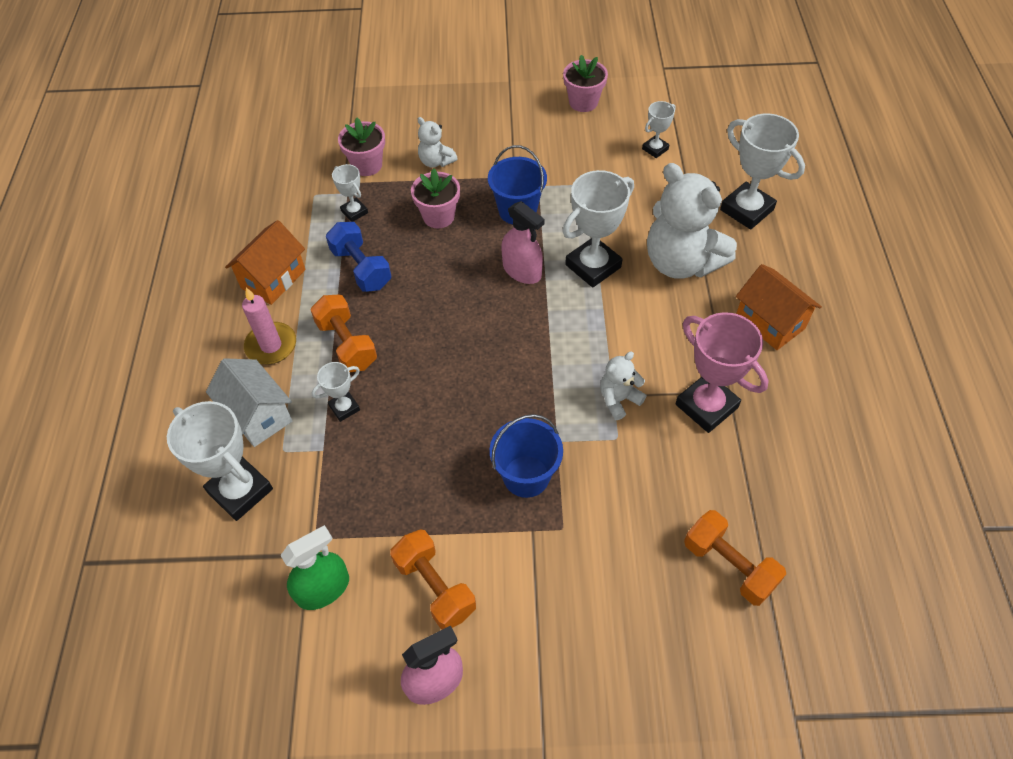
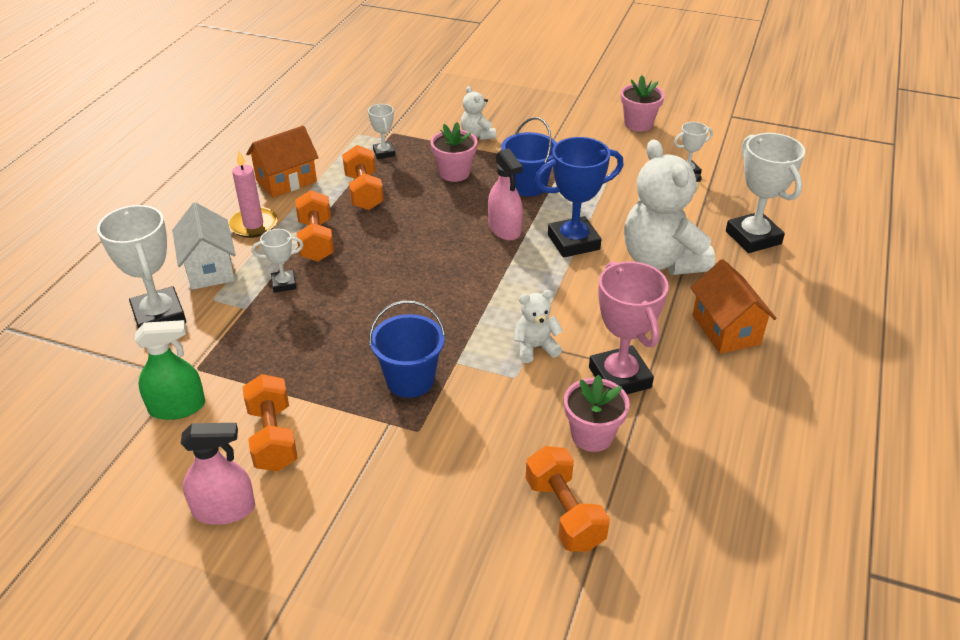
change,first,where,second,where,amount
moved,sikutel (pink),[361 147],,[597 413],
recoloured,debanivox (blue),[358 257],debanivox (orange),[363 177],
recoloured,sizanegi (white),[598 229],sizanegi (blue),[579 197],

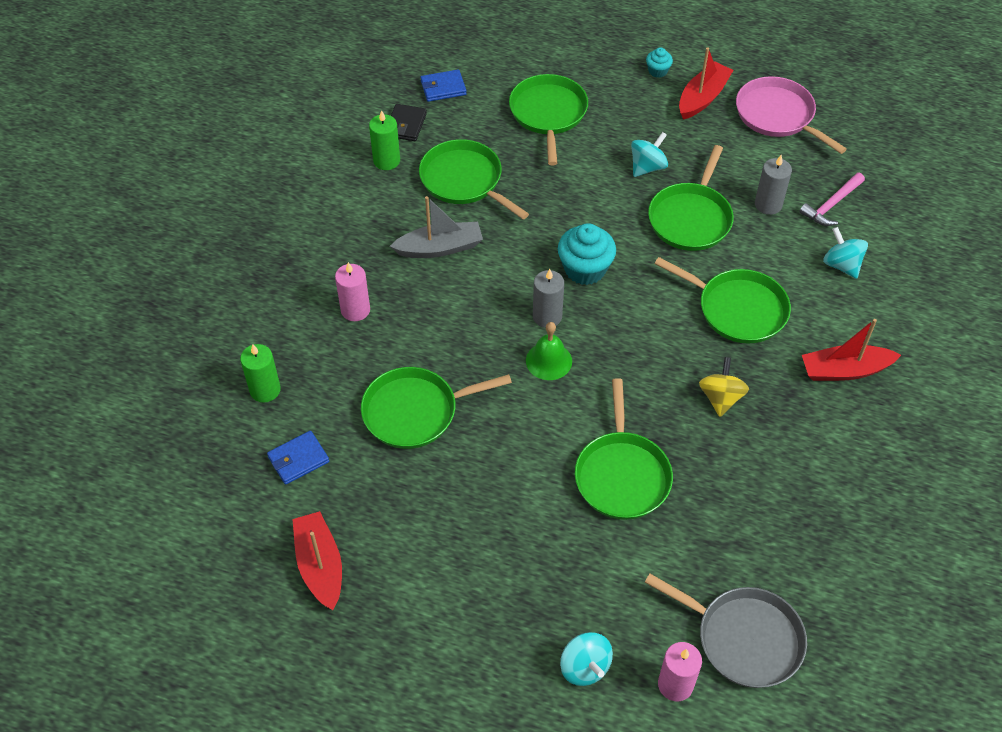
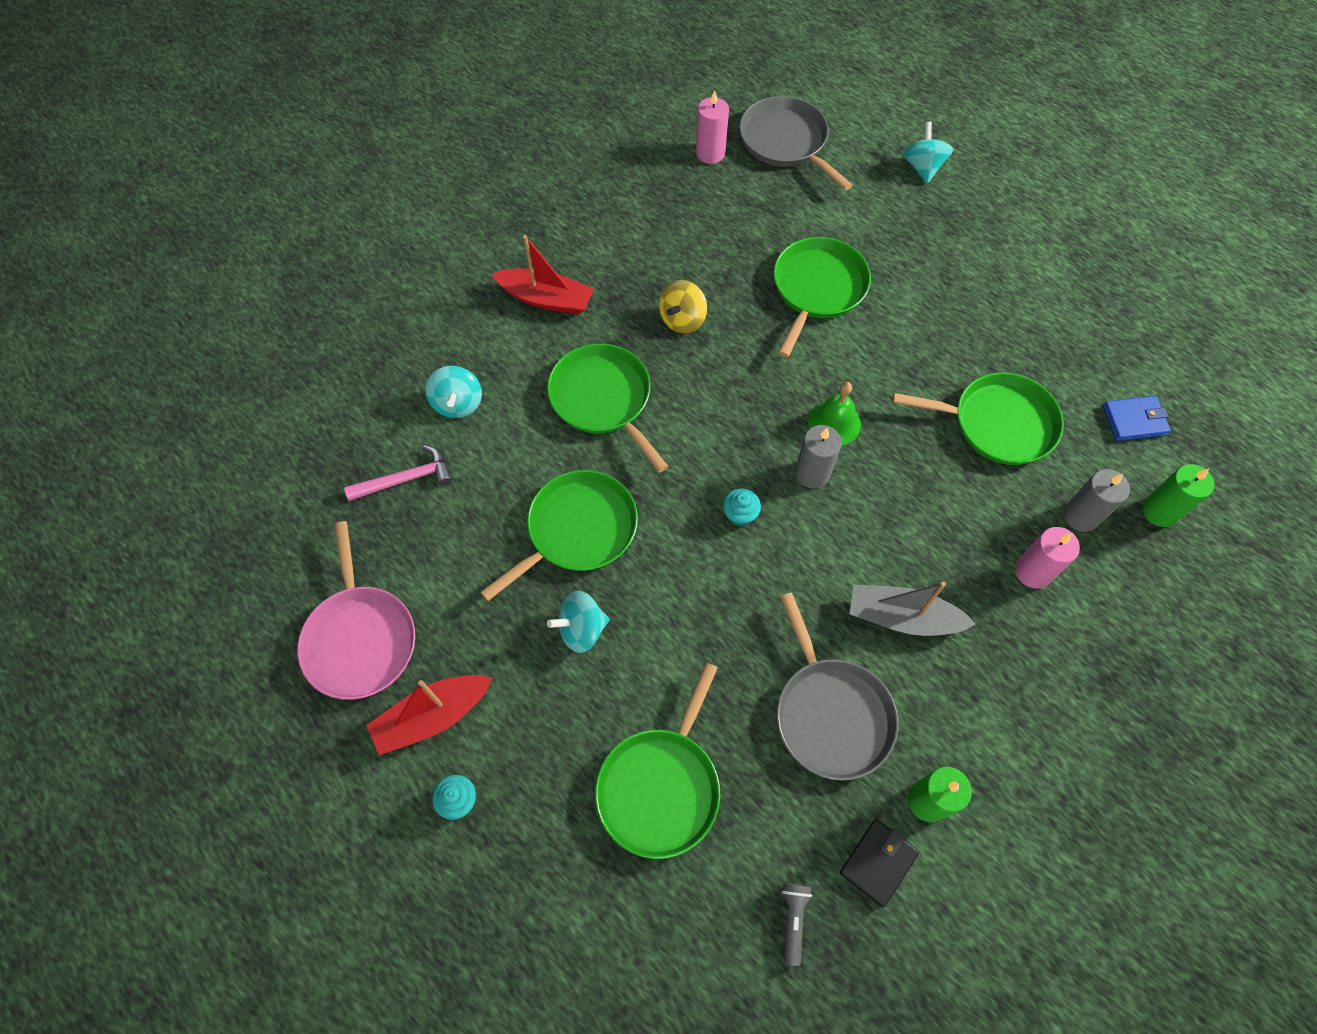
change,first,where,second,where,amount
removed,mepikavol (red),[317 560],,,
moved,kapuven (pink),[680 671],,[712 127],
moved,kapuven (grey),[773 185],,[1097 500],
replaced,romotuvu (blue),[443 85],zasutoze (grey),[796 924],
recoloured,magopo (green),[474 179],magopo (grey),[837 687],
resized,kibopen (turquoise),[587 254],,[742 507],x0.52

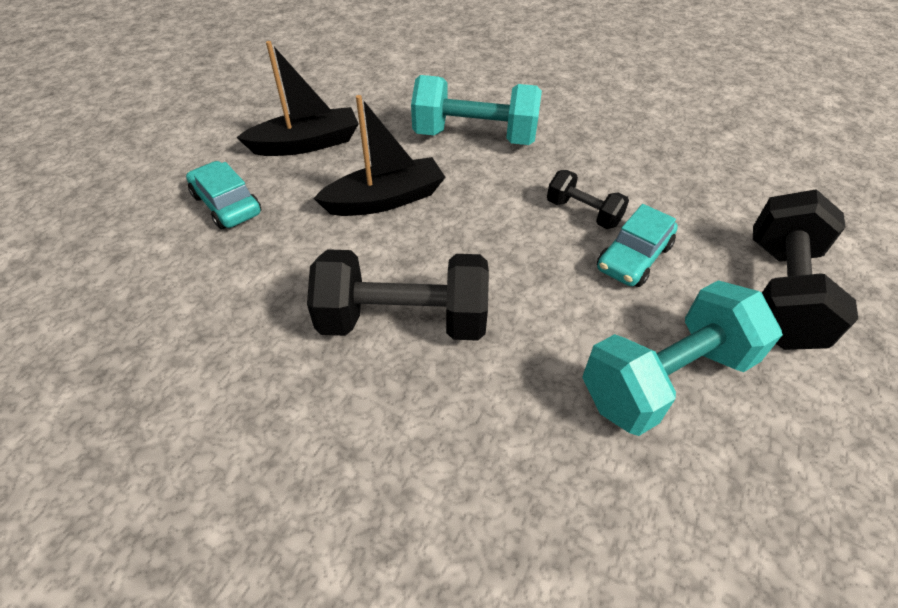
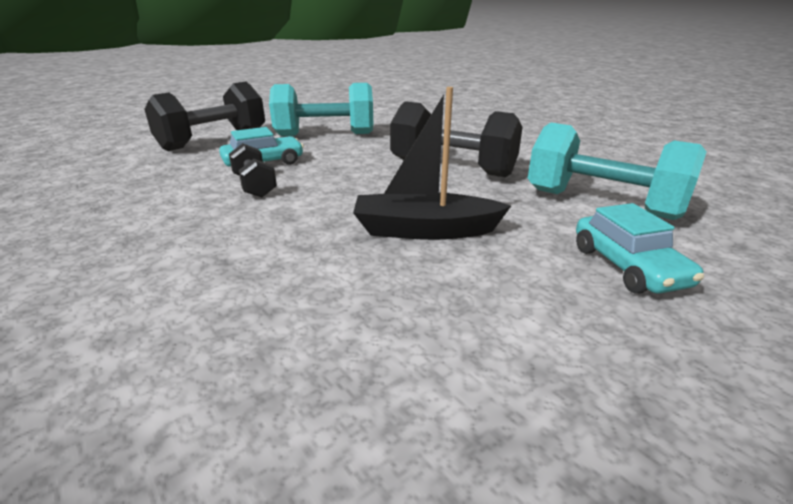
change,first,where,second,where,amount
removed,mepikavol (black),[297 98],,,
moved,debanivox (turquoise),[476 110],,[617 171],

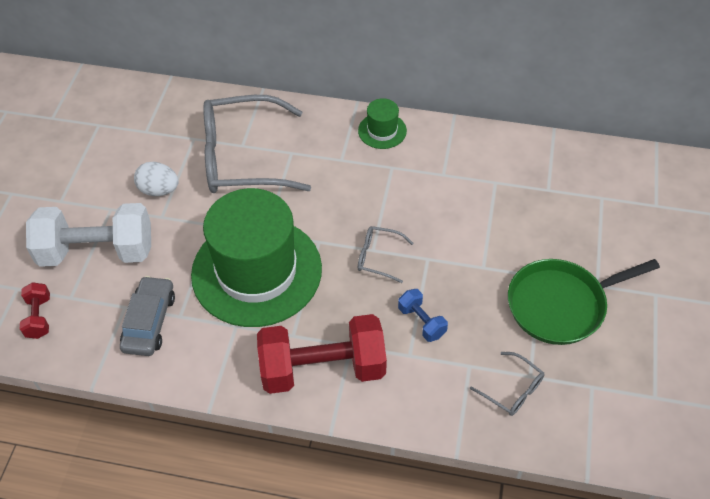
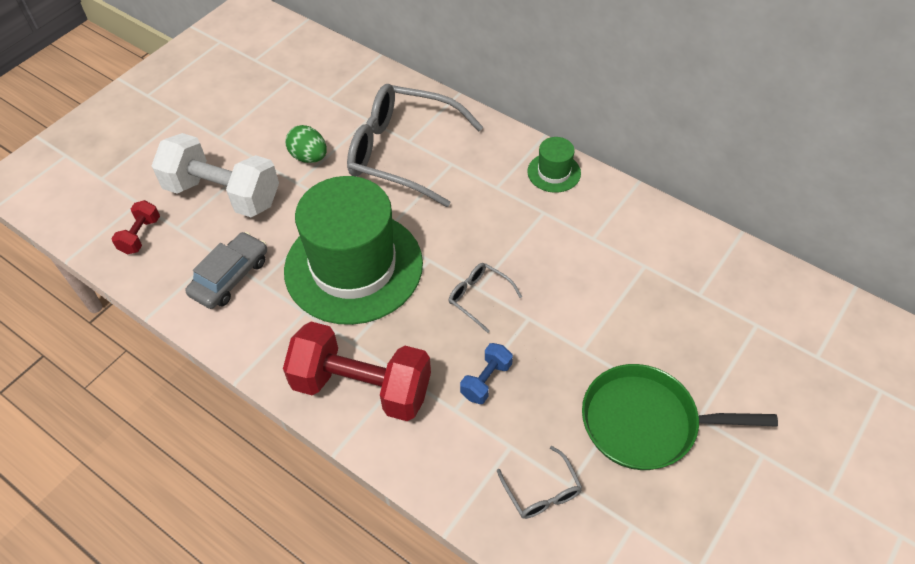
change,first,where,second,where,amount
recoloured,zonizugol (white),[156 179],zonizugol (green),[306 144],
turned,debanivox (blue),[423 315],,[486 373],45 degrees clockwise

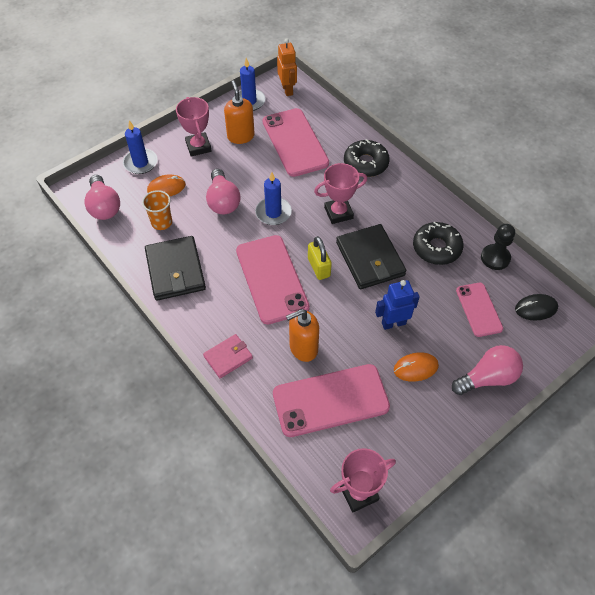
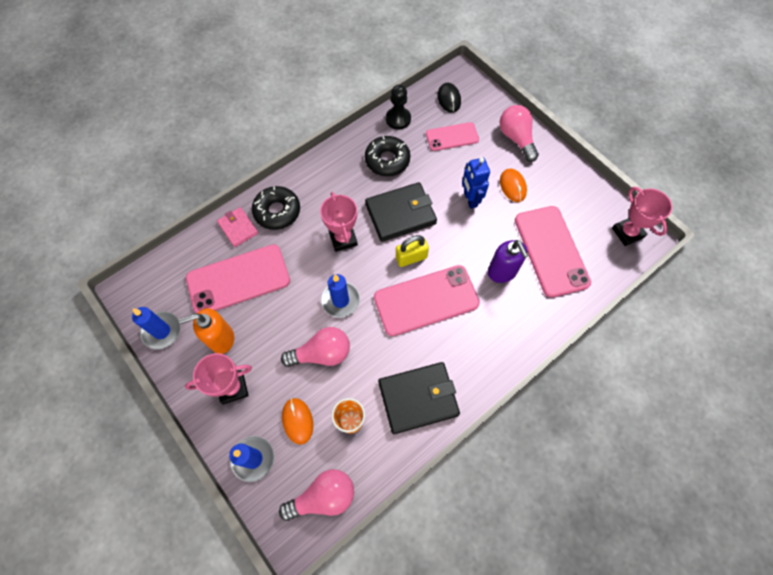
change,first,where,second,where,amount
removed,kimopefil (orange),[287 67],,,
moved,romotuvu (pink),[228 356],,[237 227],
recoloured,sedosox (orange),[302 335],sedosox (purple),[508 261],

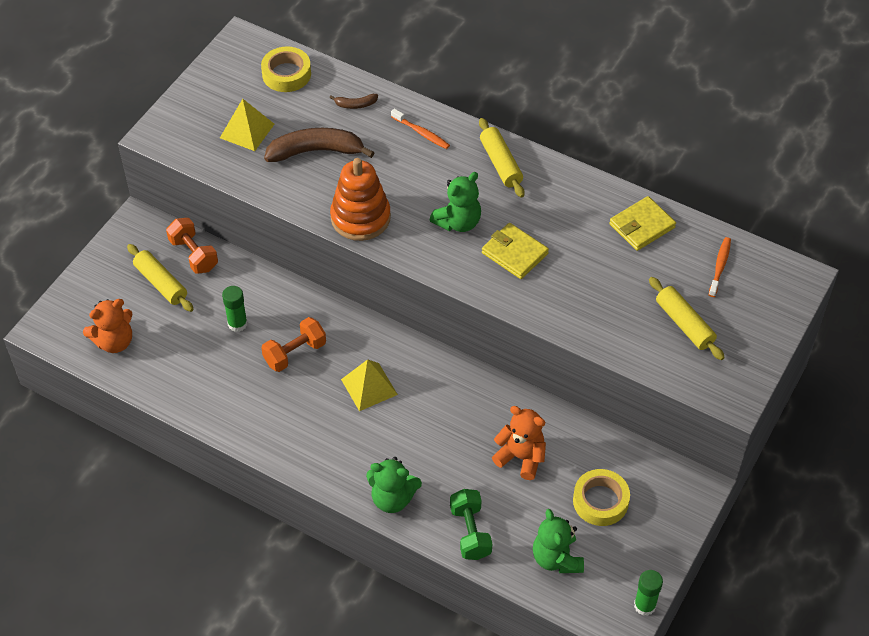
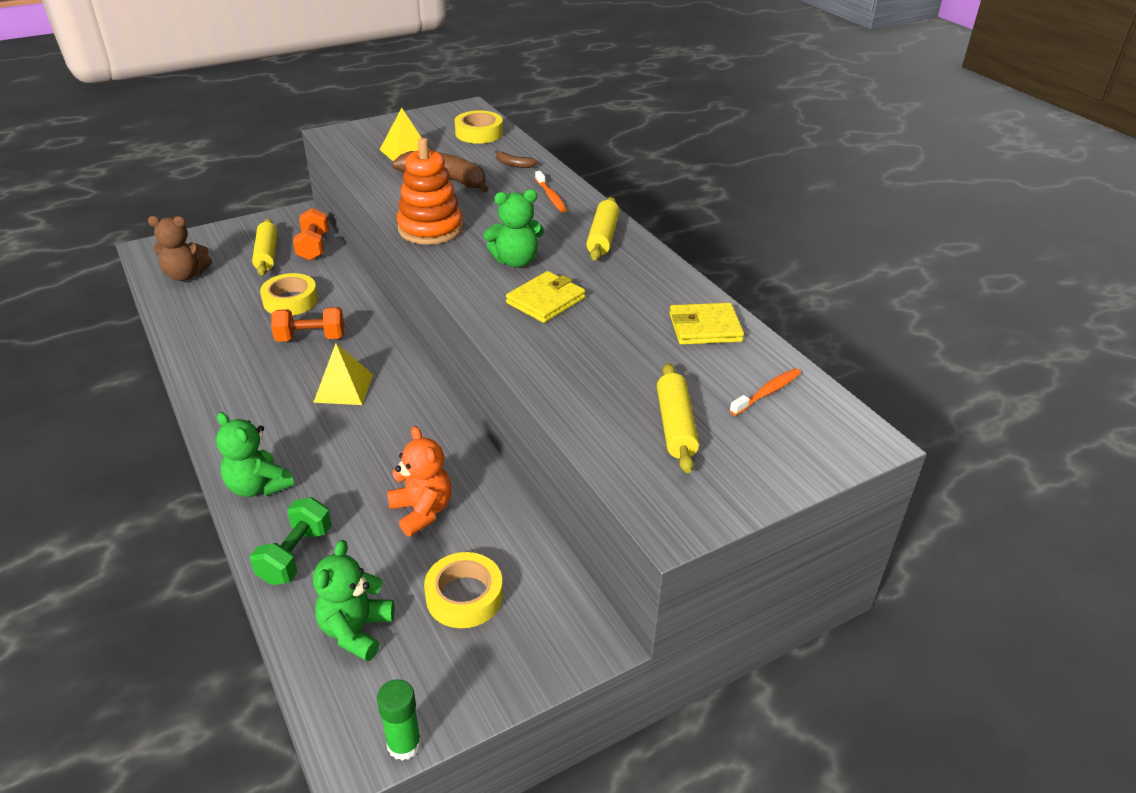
change,first,where,second,where,amount
replaced,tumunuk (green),[234 309],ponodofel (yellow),[289 294],
recoloured,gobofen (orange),[108 326],gobofen (brown),[180 248],
turned,romotuvu (yellow),[515 251],,[545 297],60 degrees clockwise

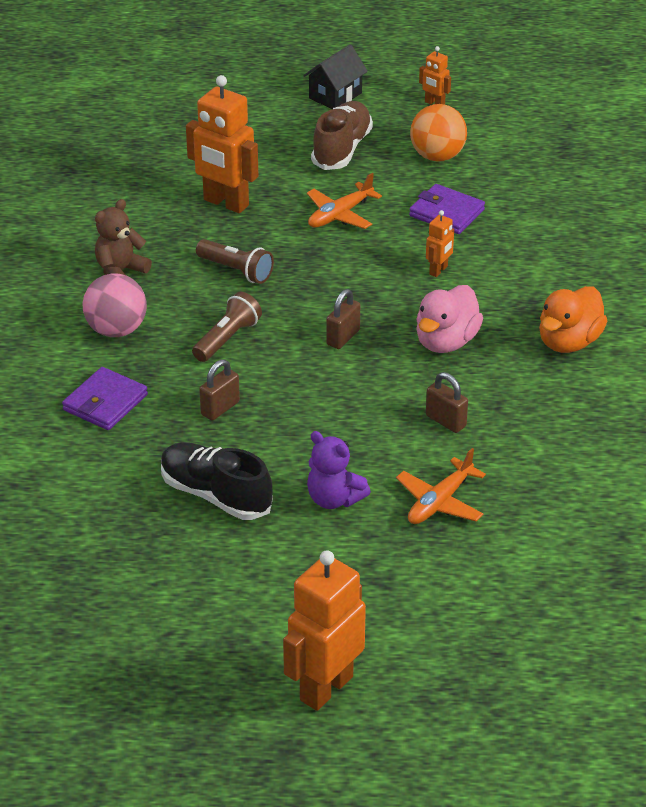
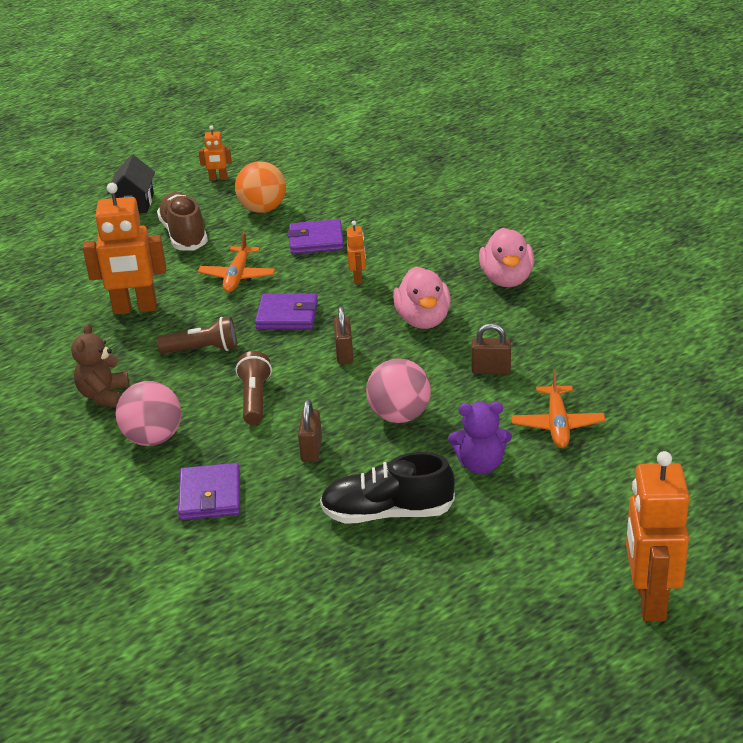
change,first,where,second,where,amount
added,,,romotuvu (purple),[286 311],
added,,,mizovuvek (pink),[398 390],
recoloured,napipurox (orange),[573 319],napipurox (pink),[506 257],

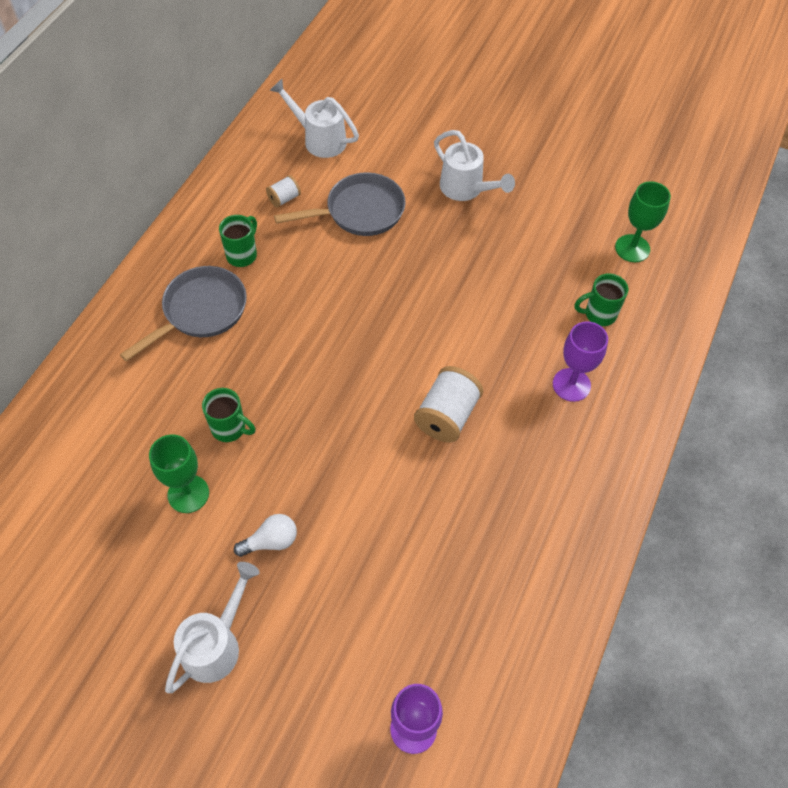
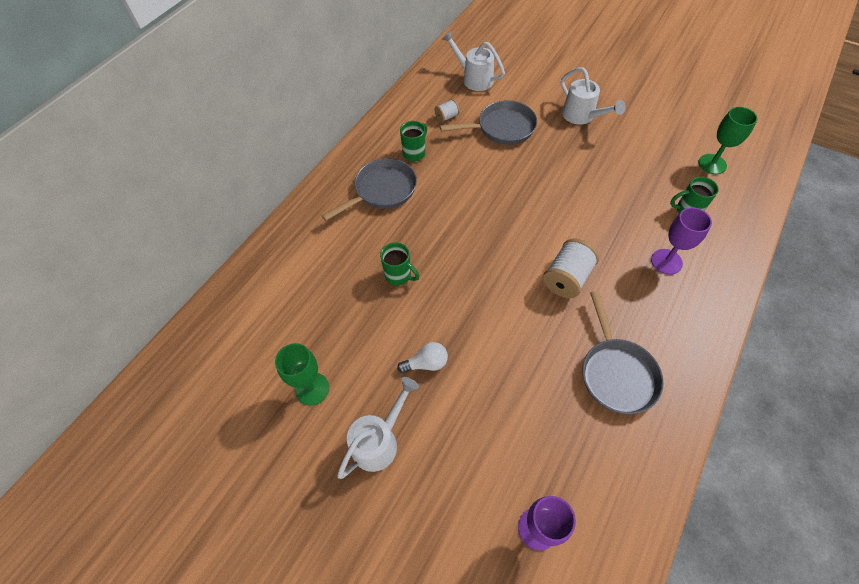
change,first,where,second,where,amount
added,,,magopo (grey),[623 352],
moved,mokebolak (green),[179 473],,[302 374],

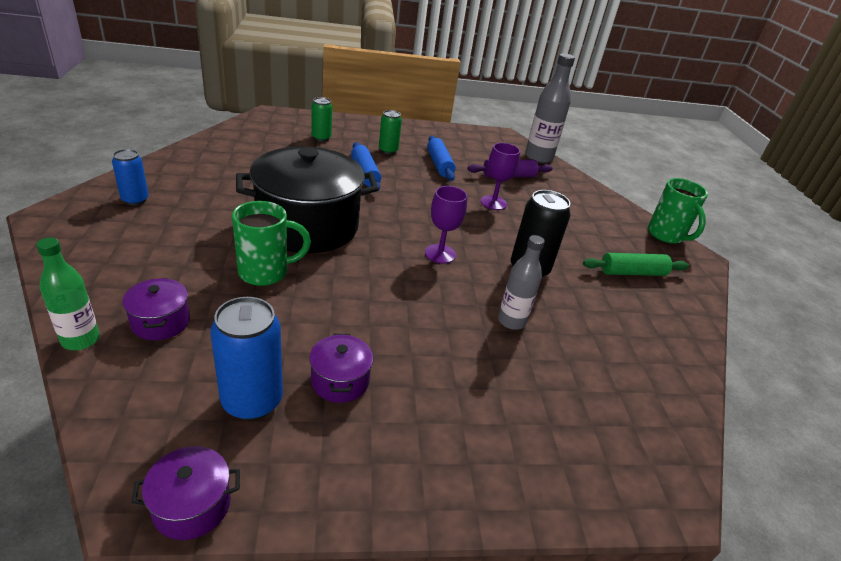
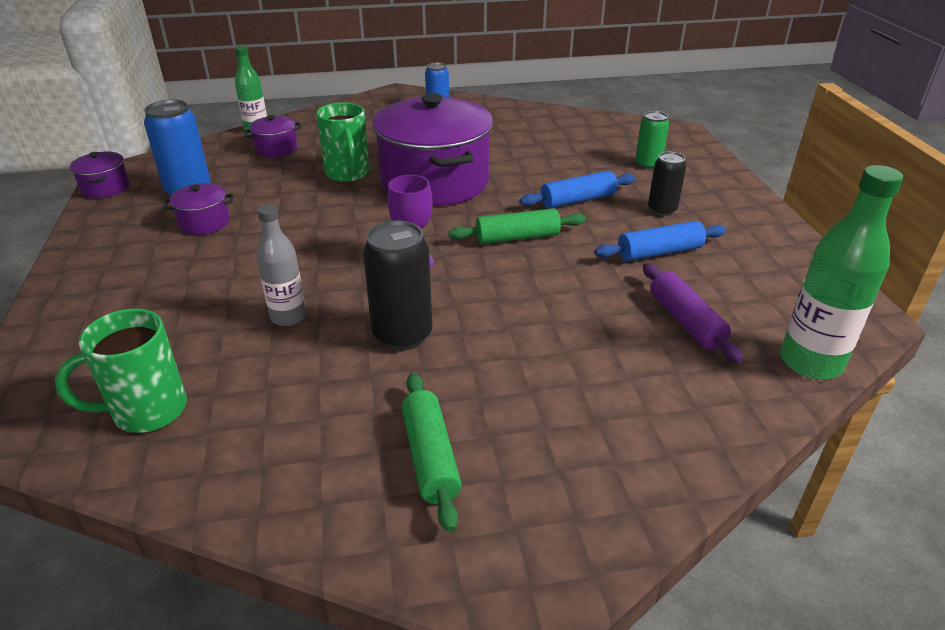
change,first,where,second,where,amount
removed,mokebolak (purple),[500 176],,,
added,,,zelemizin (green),[517 226],
moved,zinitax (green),[678 211],,[121 370],
recoloured,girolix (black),[307 199],girolix (purple),[432 149],
recoloured,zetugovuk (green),[390 132],zetugovuk (black),[667 184],
recoloured,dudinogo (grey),[550 108],dudinogo (green),[842 272],

